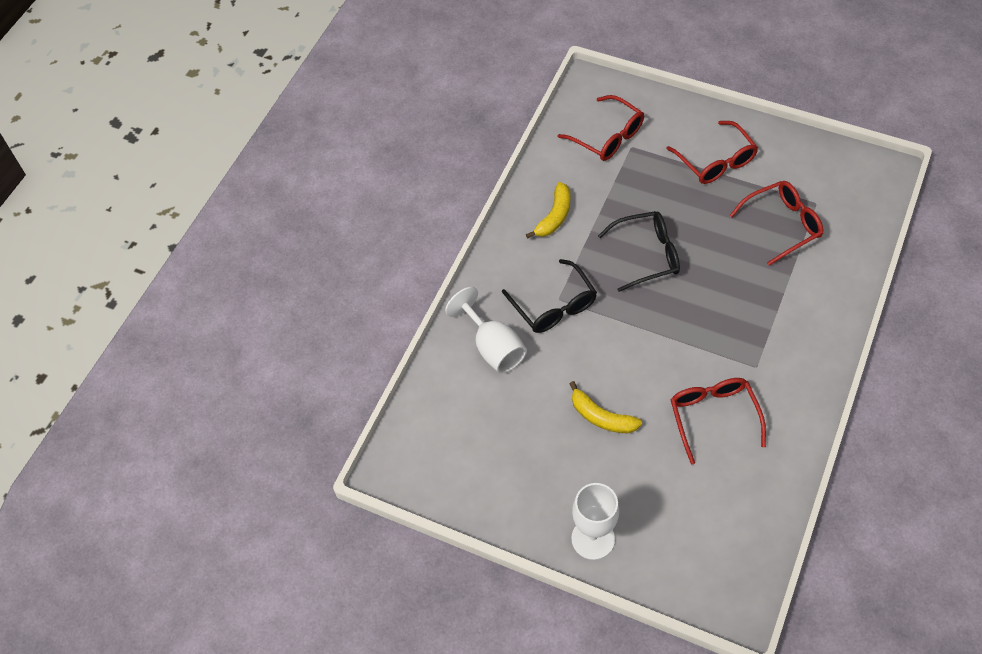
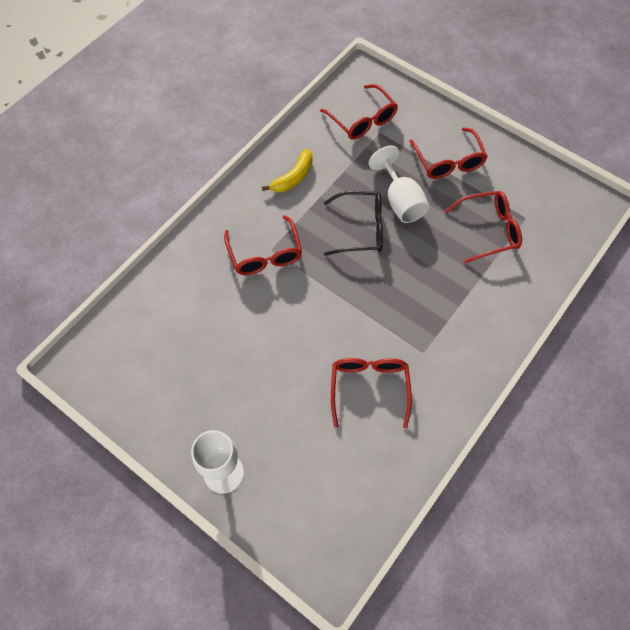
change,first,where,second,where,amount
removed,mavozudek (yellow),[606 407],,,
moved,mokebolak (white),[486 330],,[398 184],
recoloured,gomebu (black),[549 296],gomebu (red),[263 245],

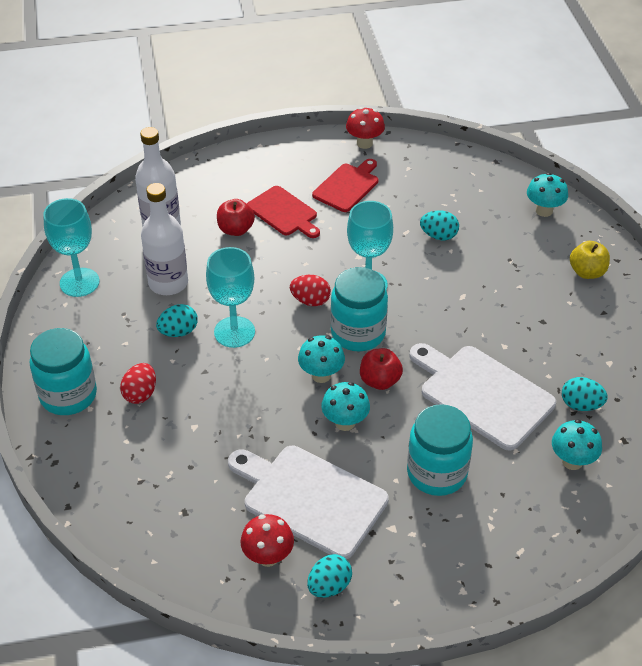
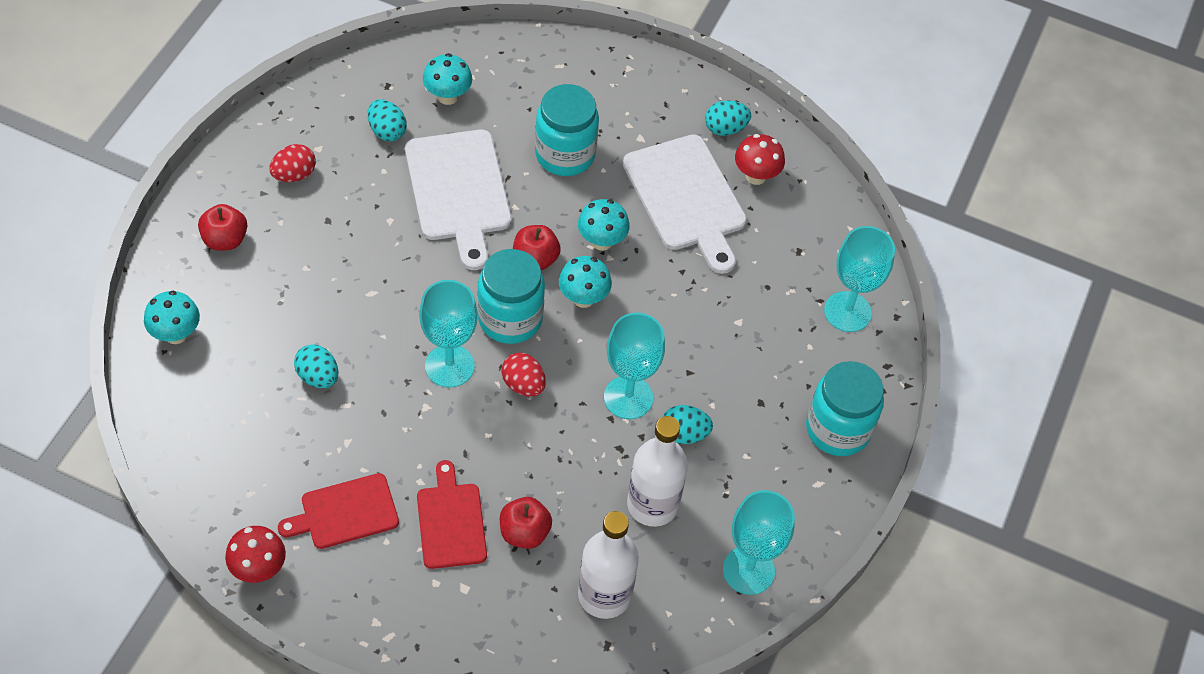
change,first,where,second,where,amount
added,,,mokebolak (turquoise),[859 279],
moved,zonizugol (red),[138 383],,[292 163],
recoloured,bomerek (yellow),[590 260],bomerek (red),[222 227],

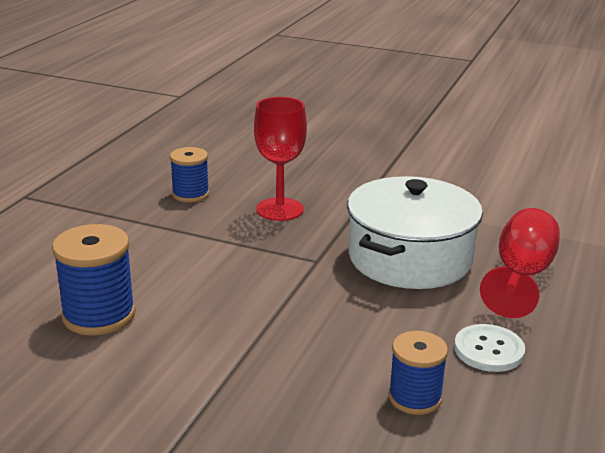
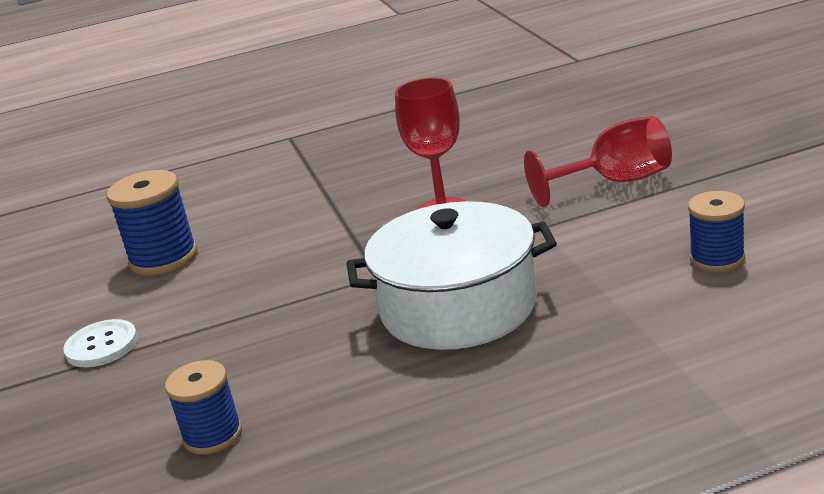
change,first,where,second,where,amount
moved,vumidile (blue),[189 174],,[716 231],
moved,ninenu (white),[489 348],,[100 343],
moved,mokebolak (red),[520 263],,[598 161],

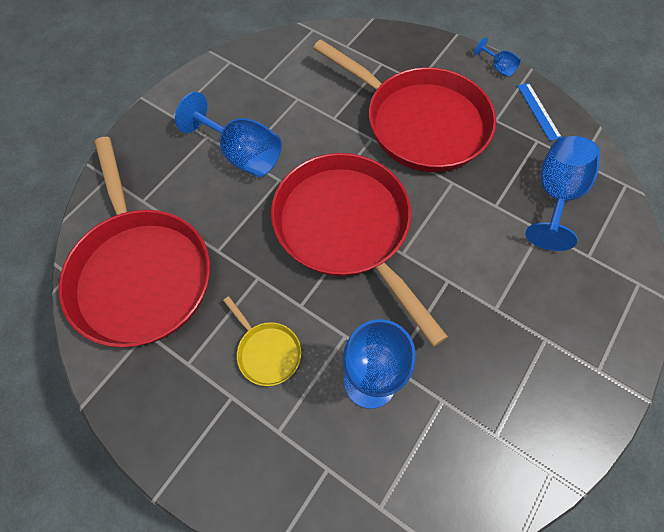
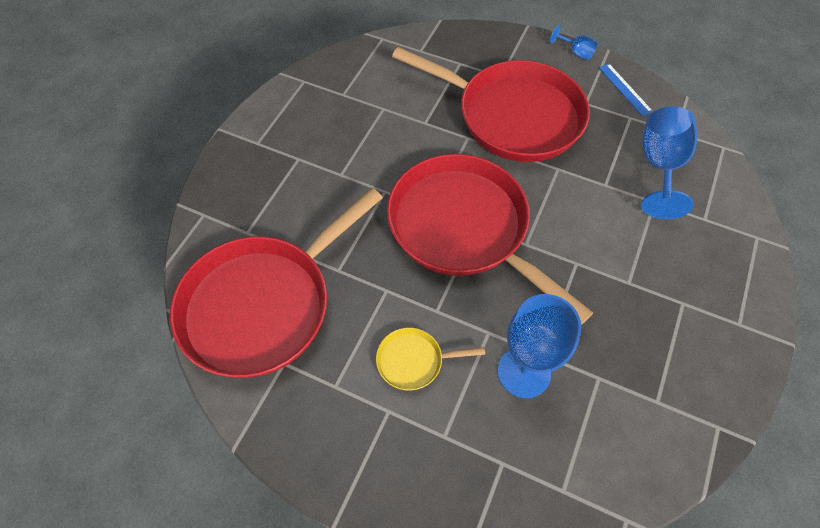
change,first,where,second,where,amount
removed,mokebolak (blue),[228 134],,,
turned,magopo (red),[134 242],,[276 283],75 degrees clockwise
turned,magopo (yellow),[262 341],,[430 359],135 degrees clockwise

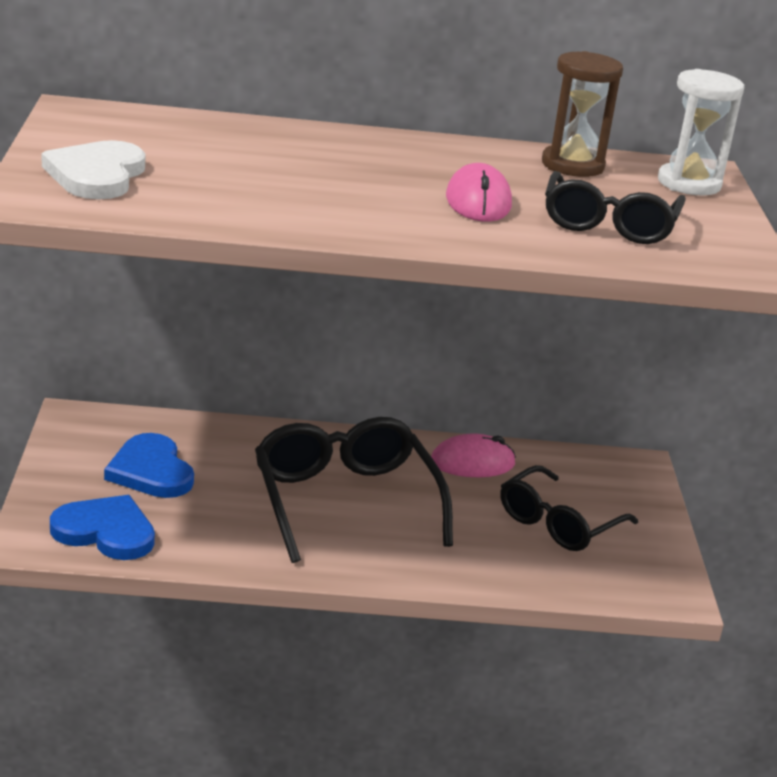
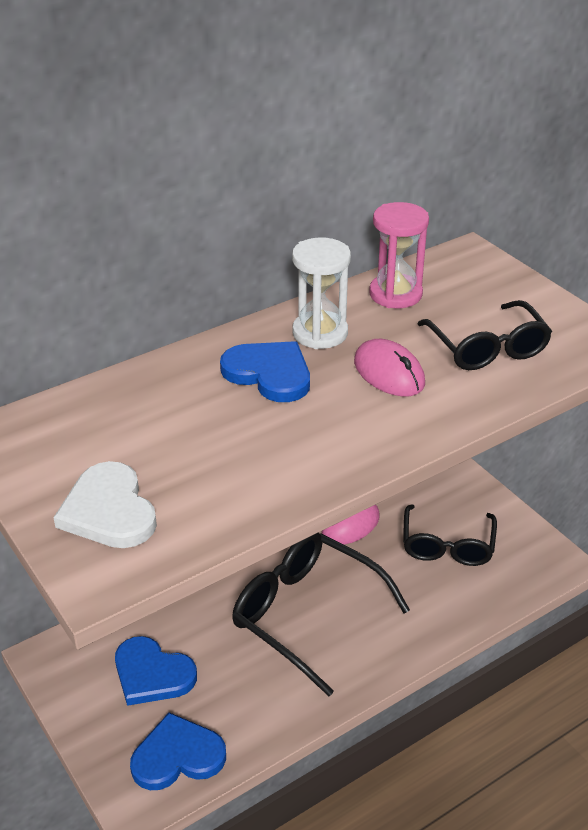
change,first,where,second,where,amount
added,,,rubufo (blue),[265 371],
moved,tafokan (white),[701 132],,[321 293],
recoloured,tafokan (brown),[582 114],tafokan (pink),[399 255],

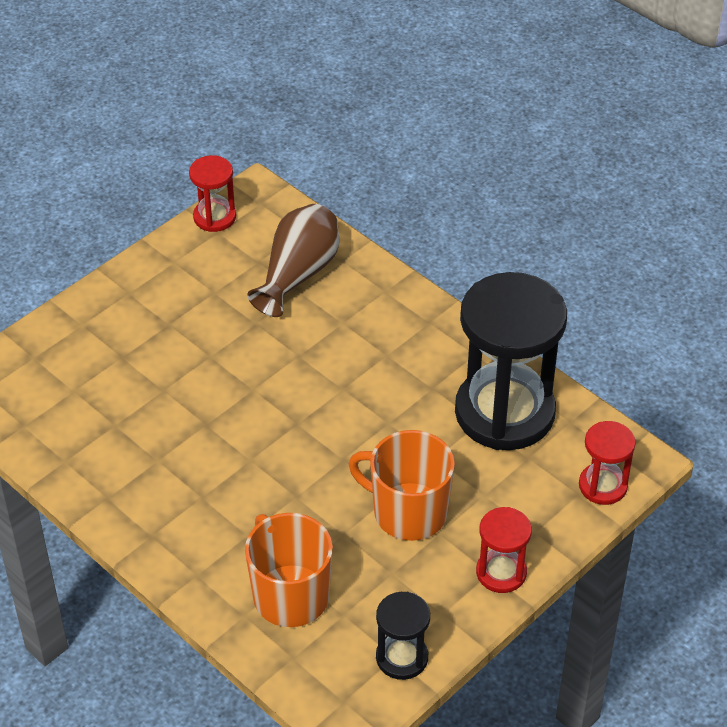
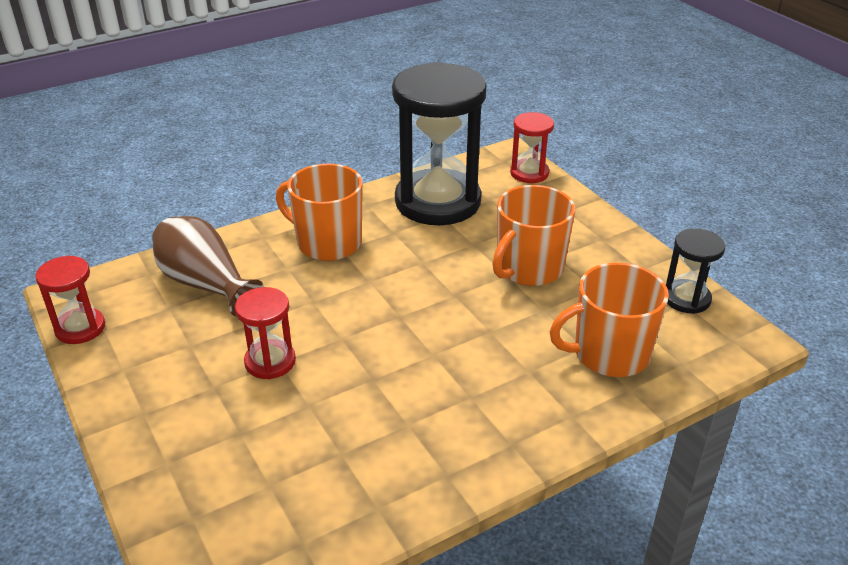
change,first,where,second,where,amount
added,,,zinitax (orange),[319 212],
moved,tafokan (red),[504 550],,[265 333],

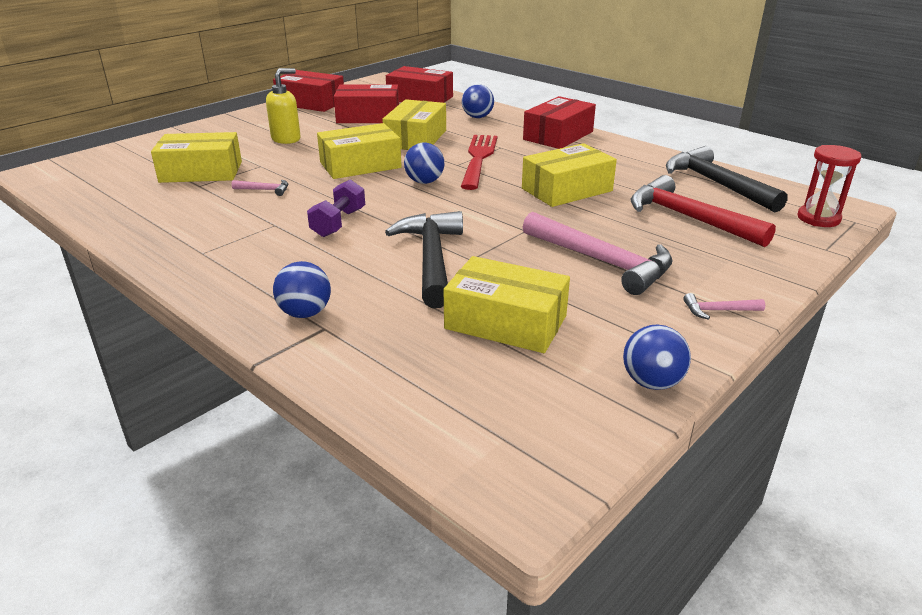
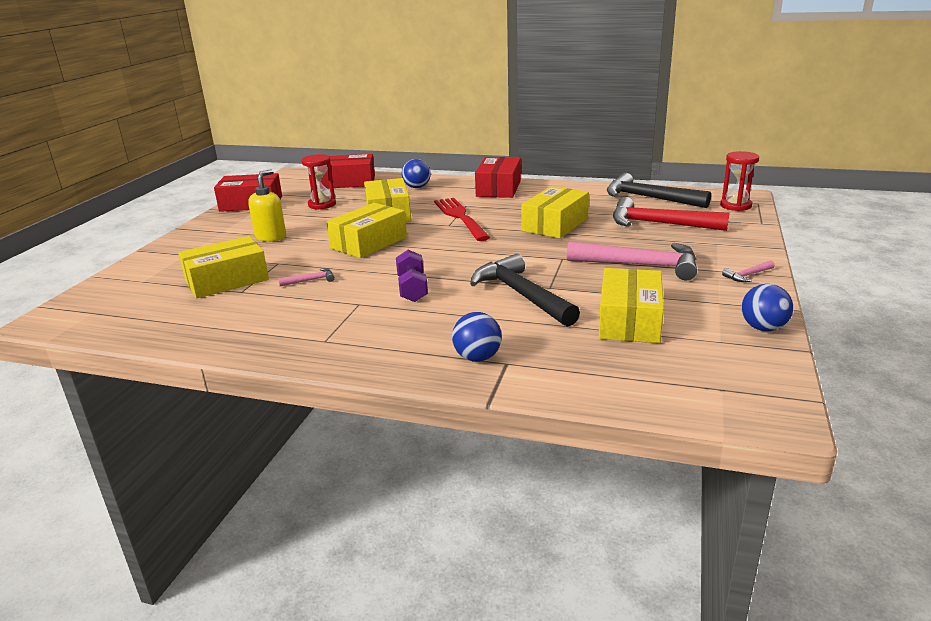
change,first,where,second,where,amount
removed,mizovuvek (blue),[424 163],,,
replaced,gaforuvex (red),[366 103],tafokan (red),[318 182],
turned,gaforuvex (yellow),[507 304],,[631 305],75 degrees counterclockwise

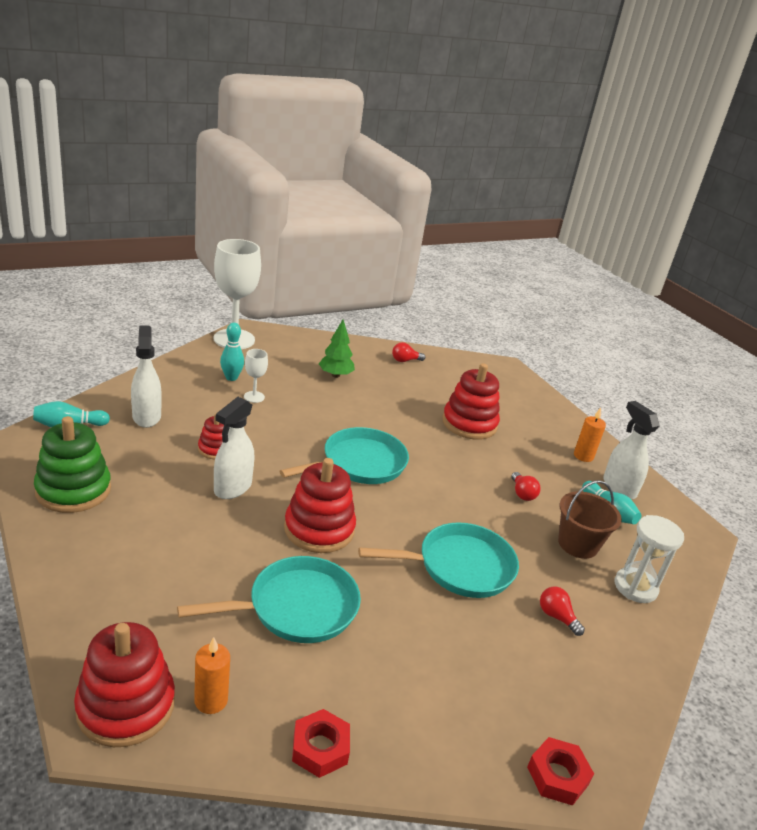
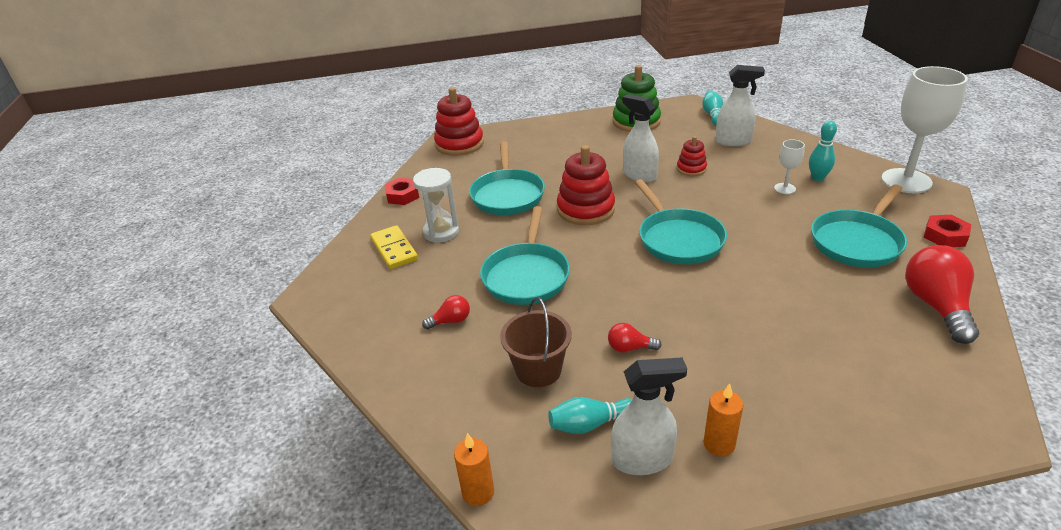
change,first,where,second,where,amount
removed,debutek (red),[471 401],,,
added,,,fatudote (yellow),[394 247],
moved,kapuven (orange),[212 675],,[474 469],
moved,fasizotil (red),[560 771],,[947 231],
moved,tafokan (white),[649 559],,[436 205],
replaced,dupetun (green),[337 349],magopo (turquoise),[859 225],
resized,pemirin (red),[408 352],,[942 294],x2.05

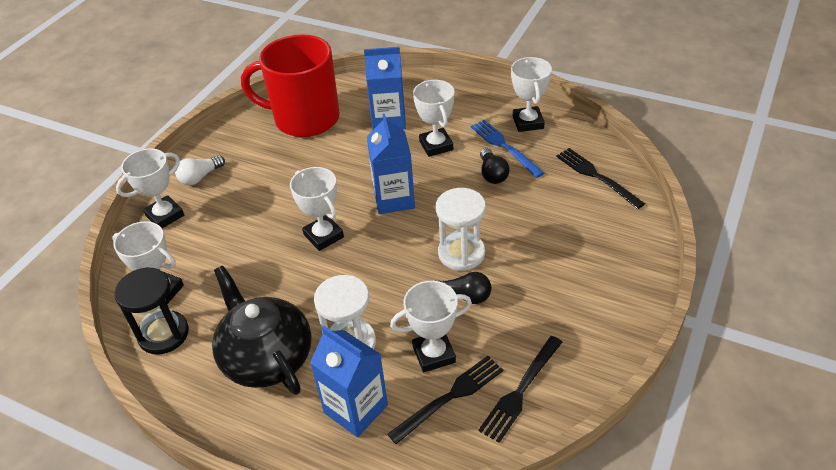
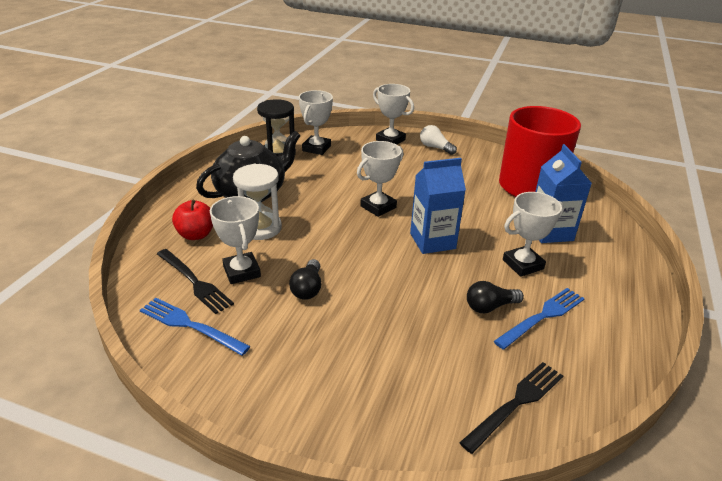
change,first,where,second,where,amount
removed,tafokan (white),[461 229],,,
removed,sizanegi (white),[531 94],,,
replaced,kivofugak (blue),[349 381],bomerek (red),[192 220],
recoloured,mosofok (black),[520 389],mosofok (blue),[195 327],

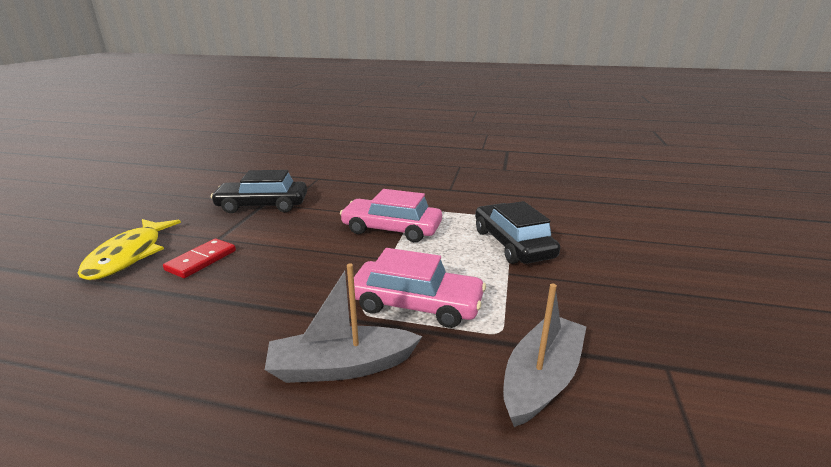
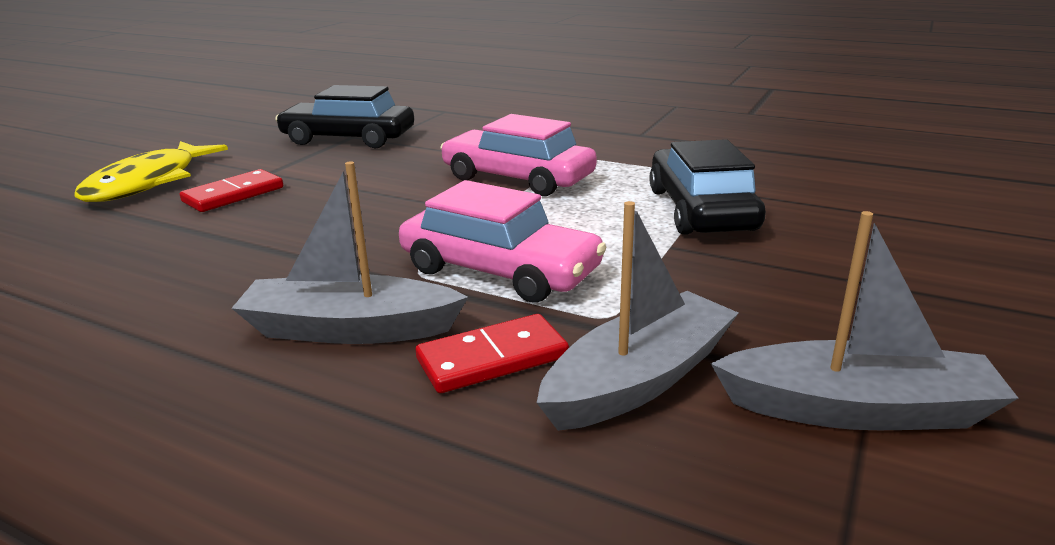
change,first,where,second,where,amount
added,,,fatudote (red),[492 353],
added,,,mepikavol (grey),[864 320],

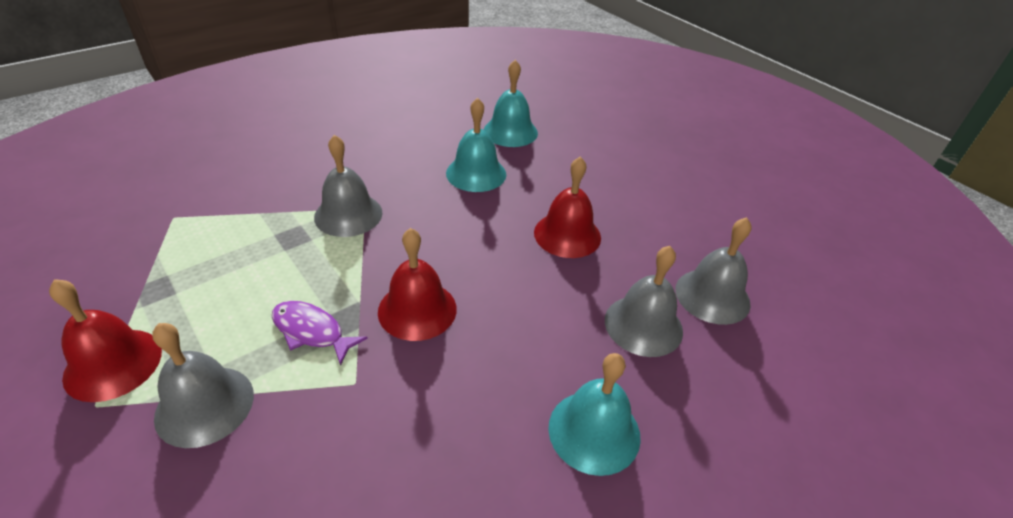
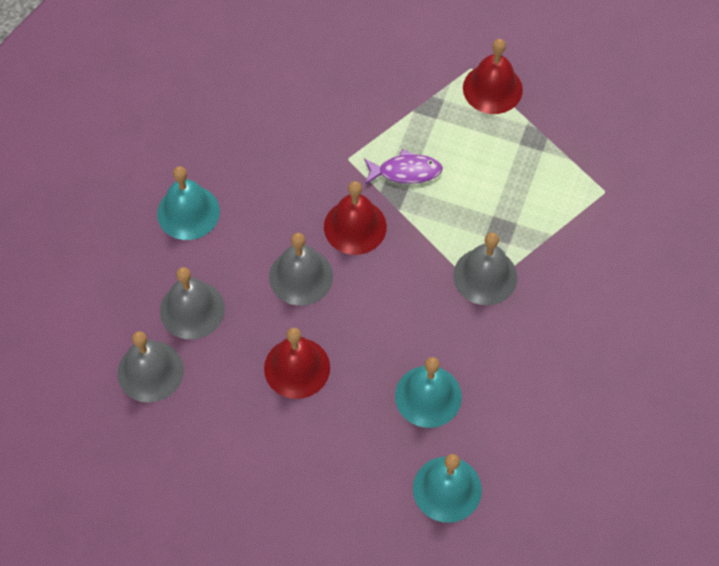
change,first,where,second,where,amount
moved,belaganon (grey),[203 385],,[301 269],

